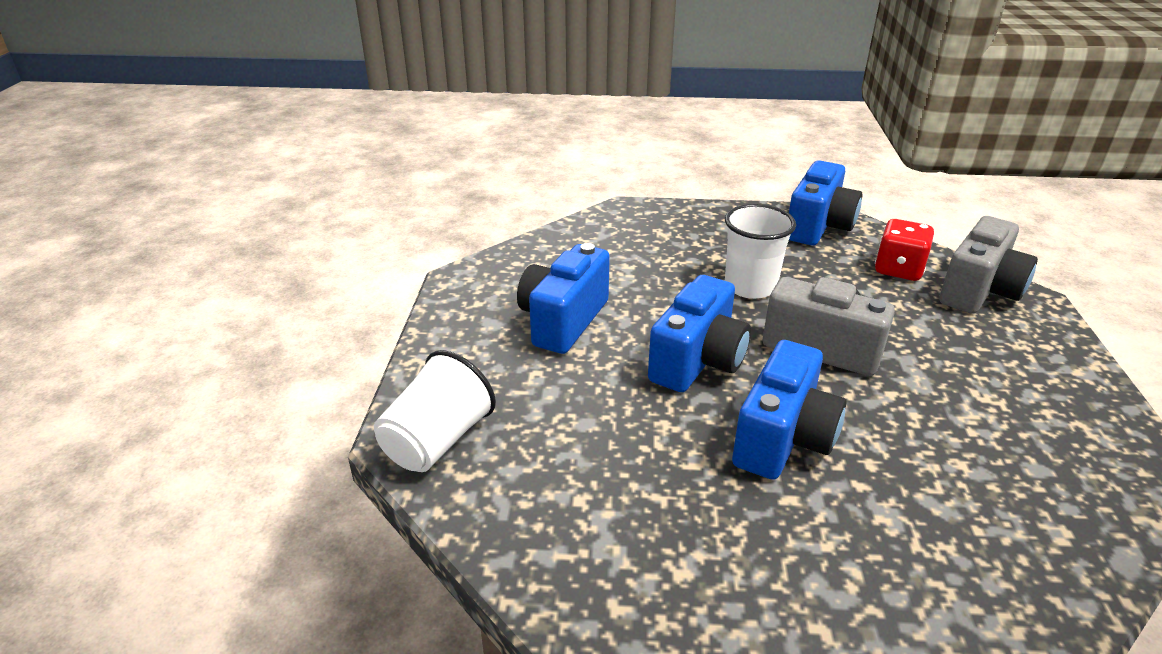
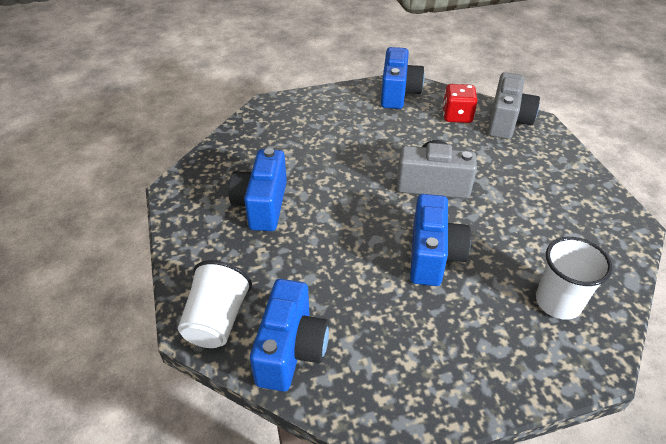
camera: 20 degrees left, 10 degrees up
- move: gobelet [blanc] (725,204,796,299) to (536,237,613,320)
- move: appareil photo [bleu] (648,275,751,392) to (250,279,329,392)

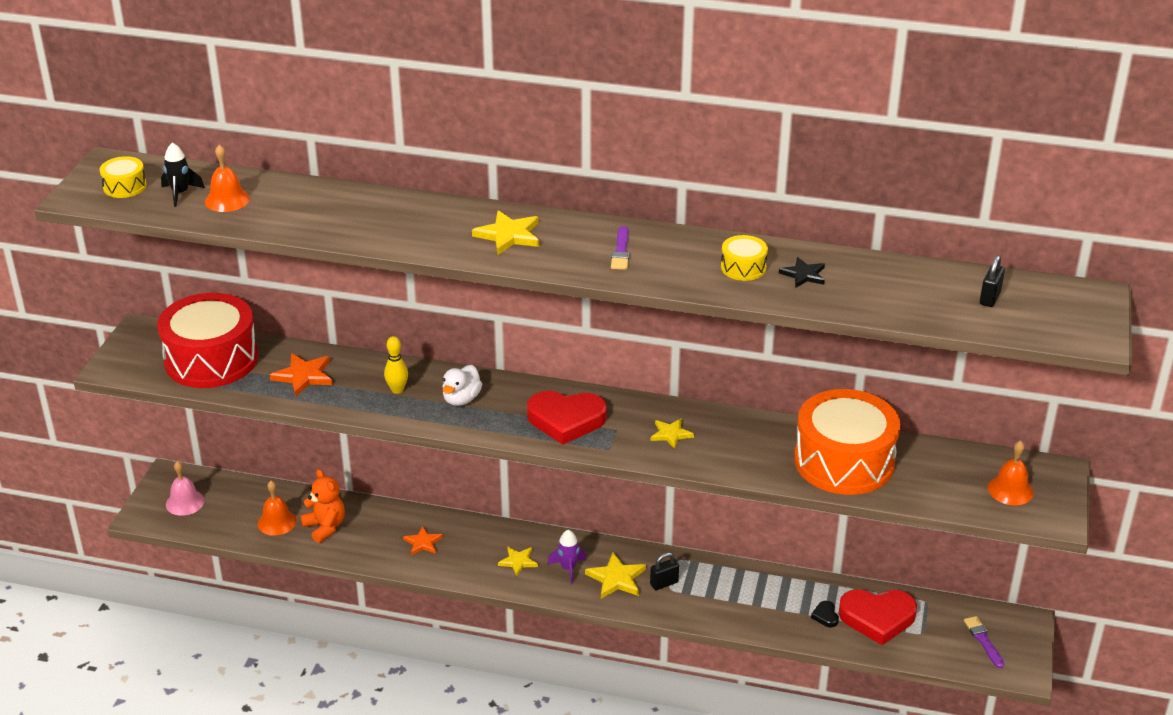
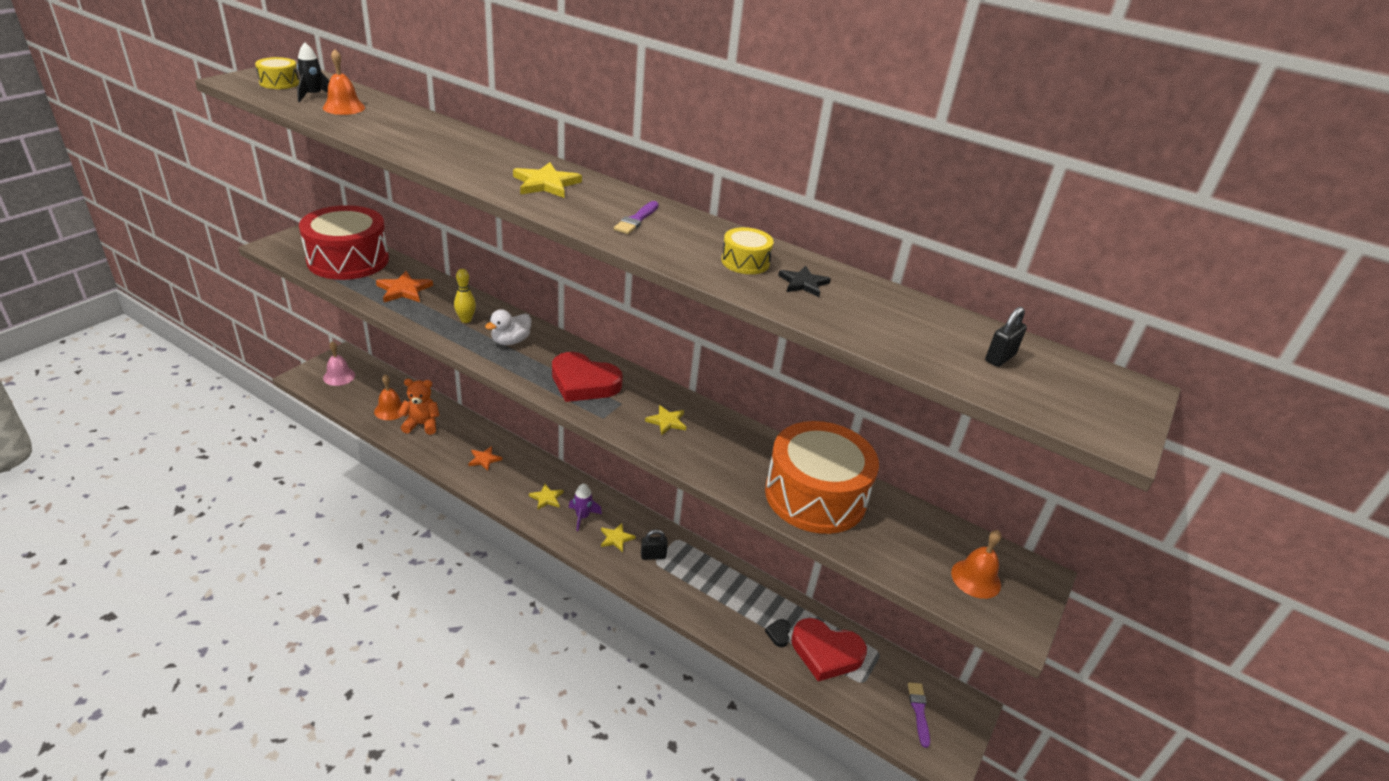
camera: 15 degrees right, 0 degrees up
- rotate: ours en peluche [orange] (300,469,345,543) = (398,379,440,435) 75 degrees counterclockwise
- resize: étoile [jaune] (585,552,646,599) = (601,523,636,552) x0.66

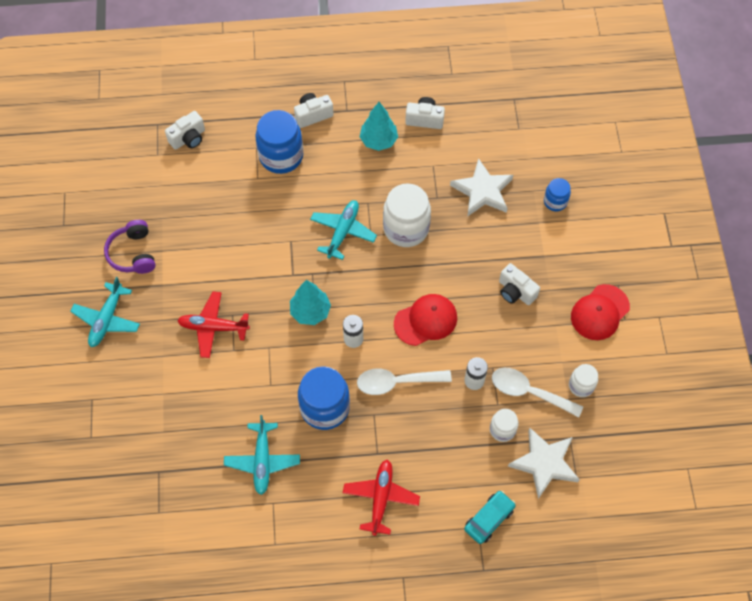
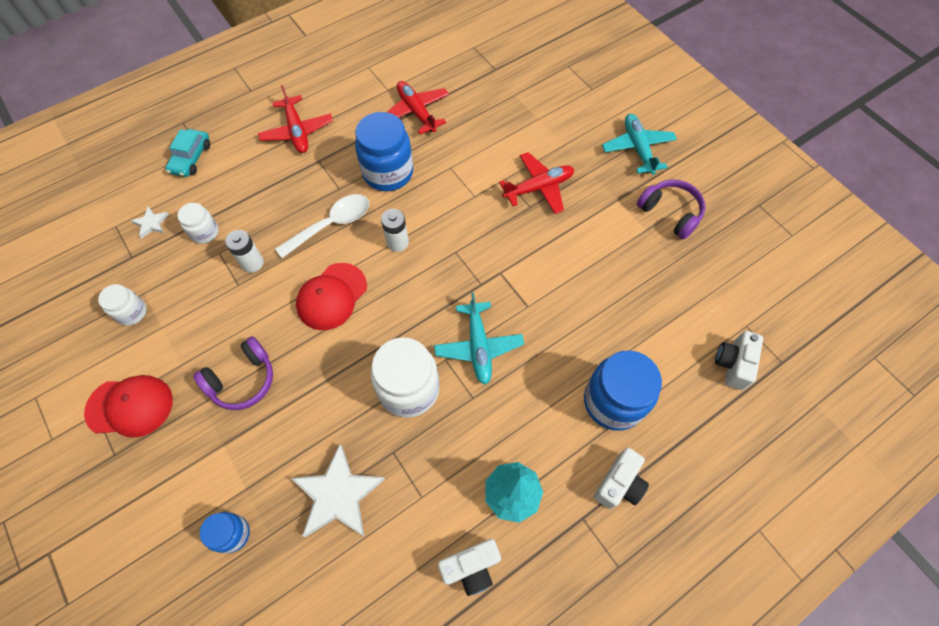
camera: 150 degrees right, 0 degrees up
- replace: appareil photo [blanc] (499,263,540,305) to casque audio [violet] (193,336,273,410)
- delete: arbre [turquoise] (290,280,331,325)
- rotate: casquette [rouge] (571,284,630,340) = (84,375,173,438) 75 degrees clockwise
- delete: cuillère [blanc] (492,368,583,417)
- recolor: avion [turquoise] (224,415,300,495) to avion [rouge] (387,81,449,135)
- resize: étoile [blanc] (508,428,580,499) = (131,207,169,239) x0.47

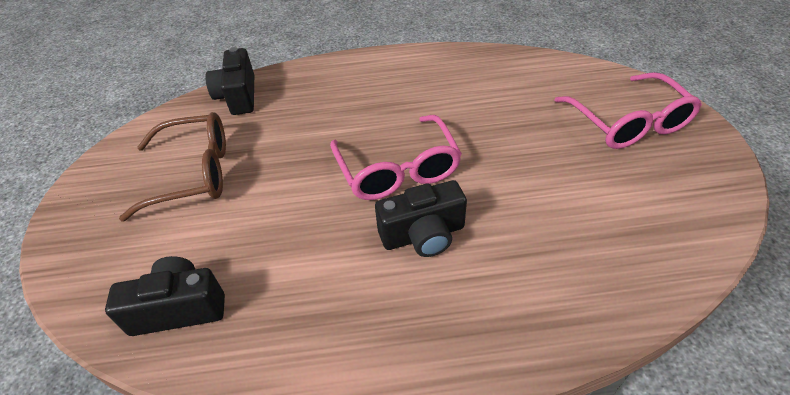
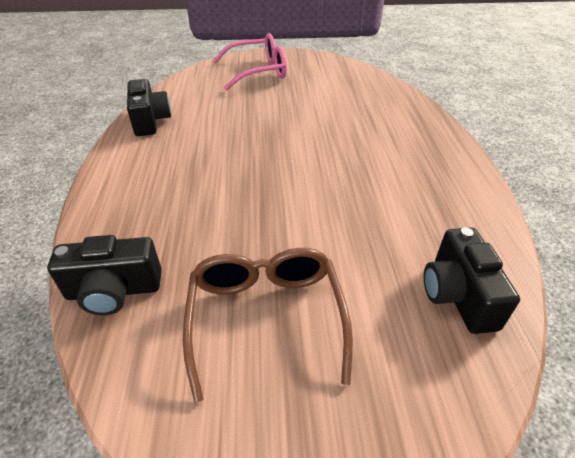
camera: 90 degrees left, 5 degrees down
- delete: lunettes [rose] (330,115,462,200)
- move: appareil photo [noir] (375,180,467,257) to (127,79,171,136)

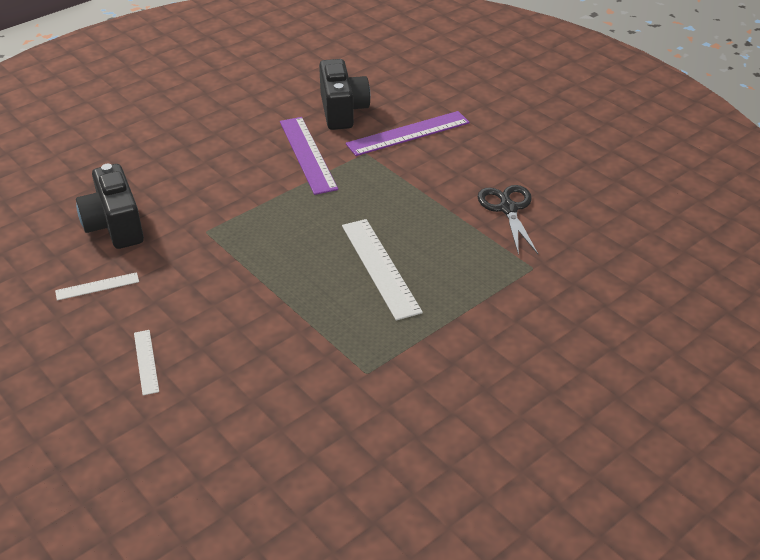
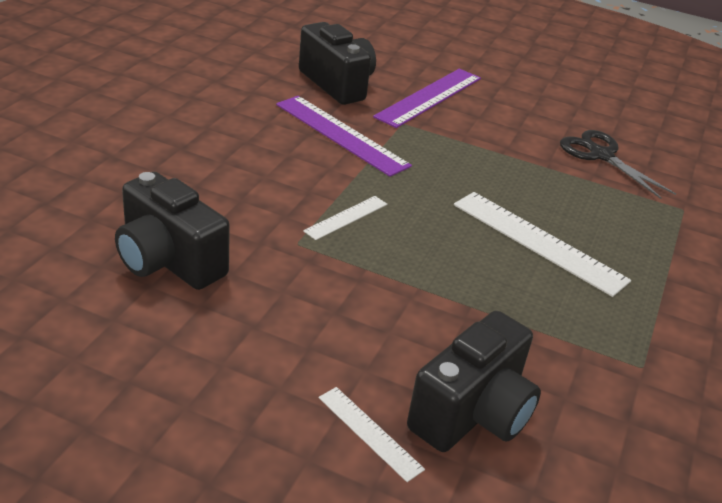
camera: 30 degrees left, 5 degrees down
- move: règle [blanc] (55,272,139,300) to (303,196,387,240)
- insert: appareil photo [noir] (407,310,541,452)

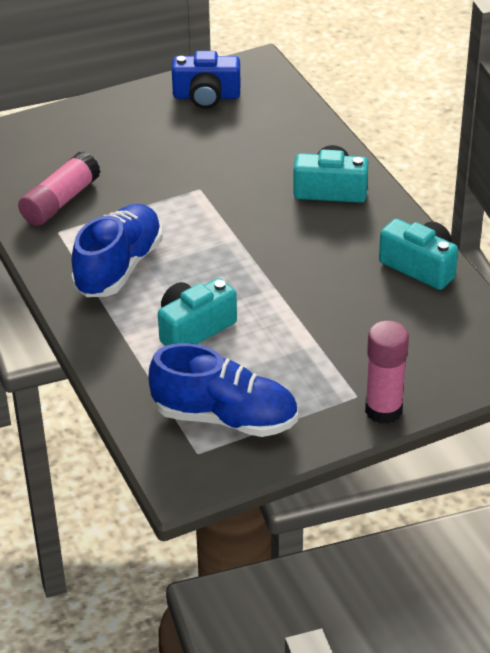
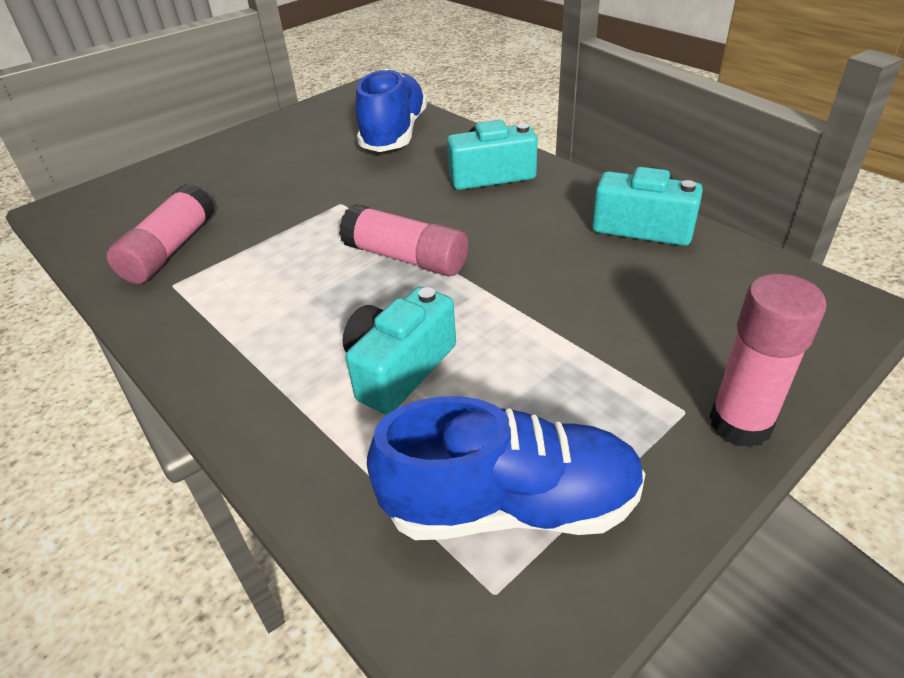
camera: 15 degrees left, 0 degrees up
- delete: appareil photo [bleu] (172,51,241,109)
- move: chaussure [bleu] (72,204,163,297) to (355,68,427,152)
- insert: bâton de colle [rose] (339,204,468,277)

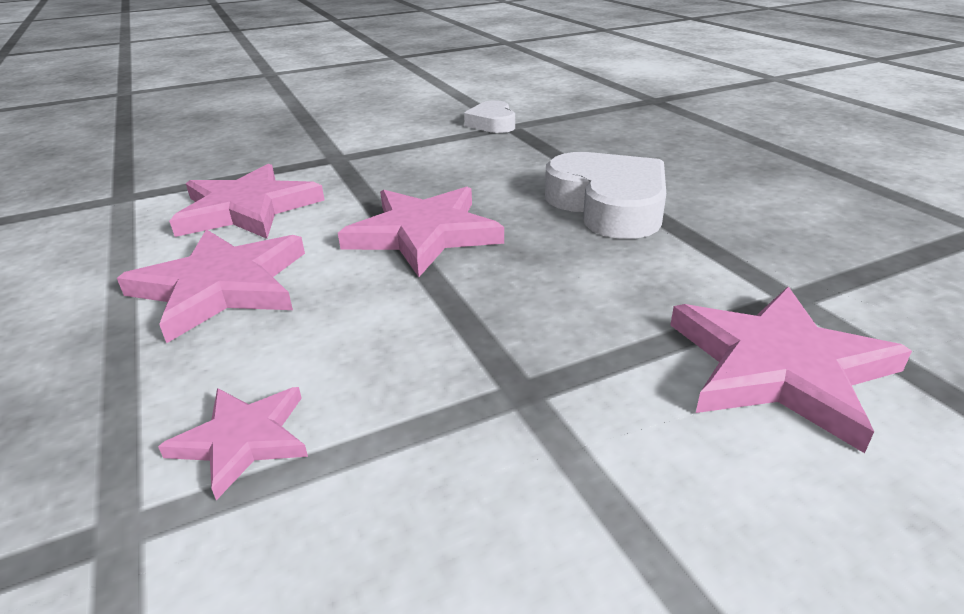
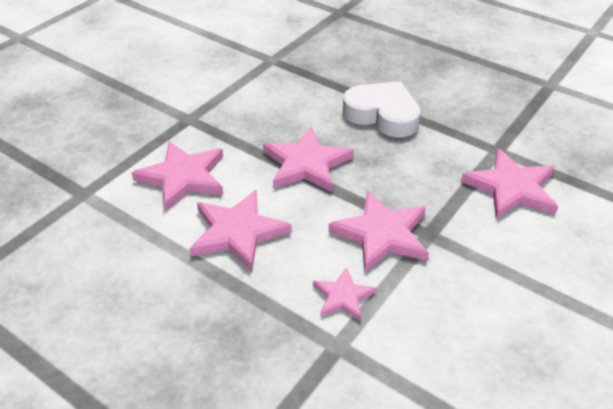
camera: 30 degrees left, 10 degrees up
- delete: cœur [blanc] (464,100,515,133)
- insert: étoile [rose] (329,191,429,272)

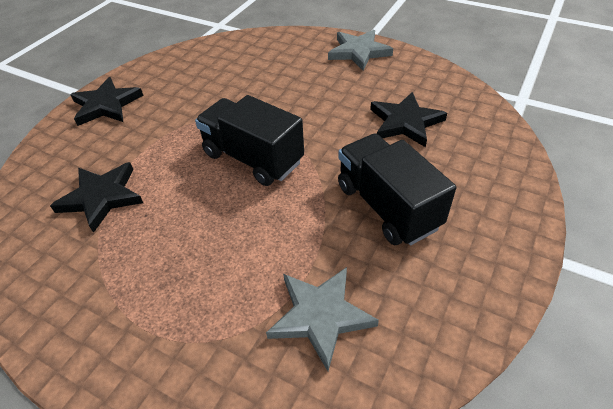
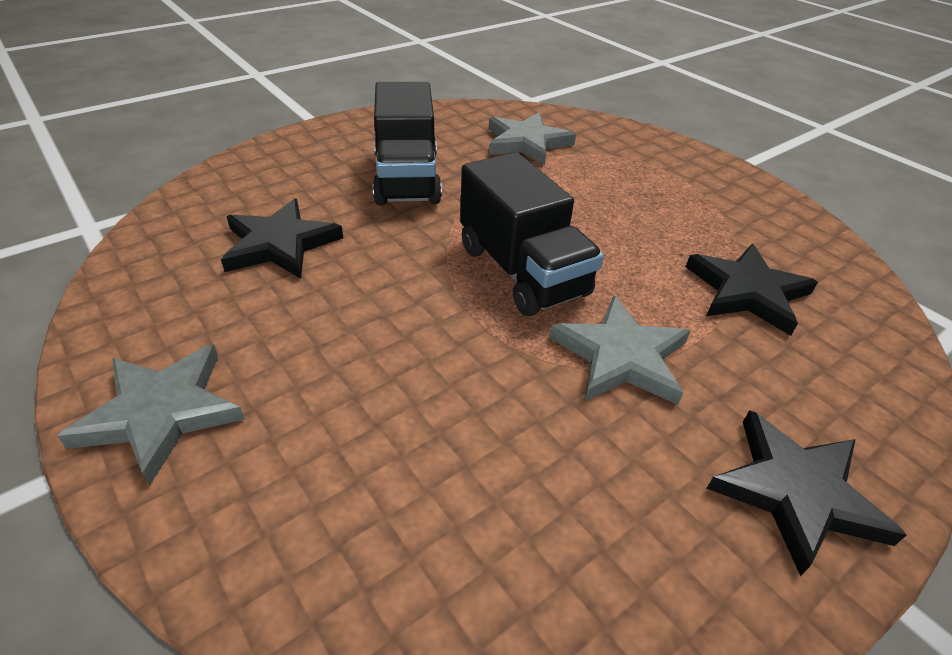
camera: 160 degrees left, 5 degrees down
- insert: étoile [gris] (549,295,690,405)

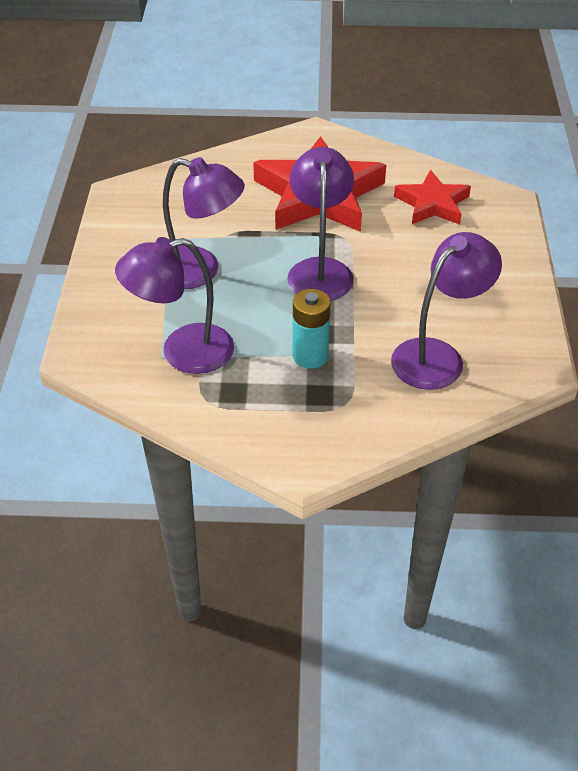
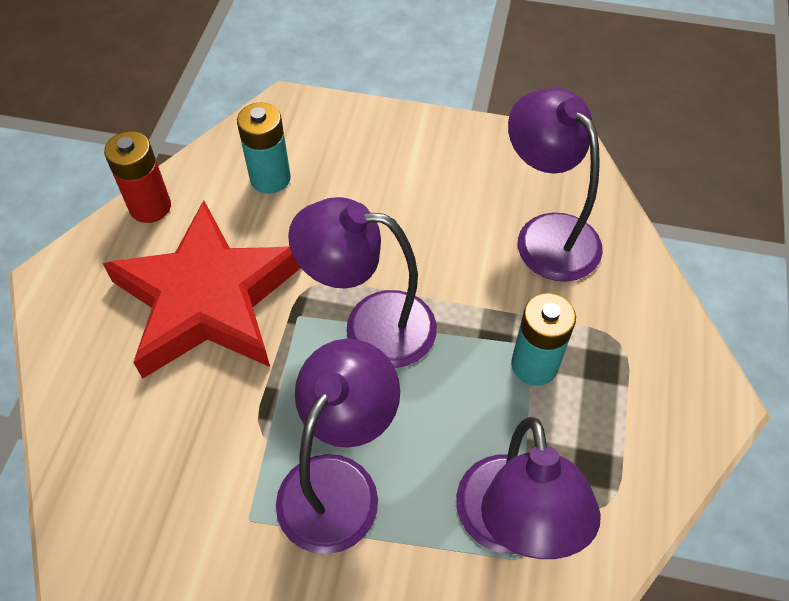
camera: 80 degrees left, 10 degrees up
- replace: étoile [rouge] (394,170,471,224) to pile [turquoise] (237,102,291,194)
- insert: pile [rouge] (104,131,171,223)

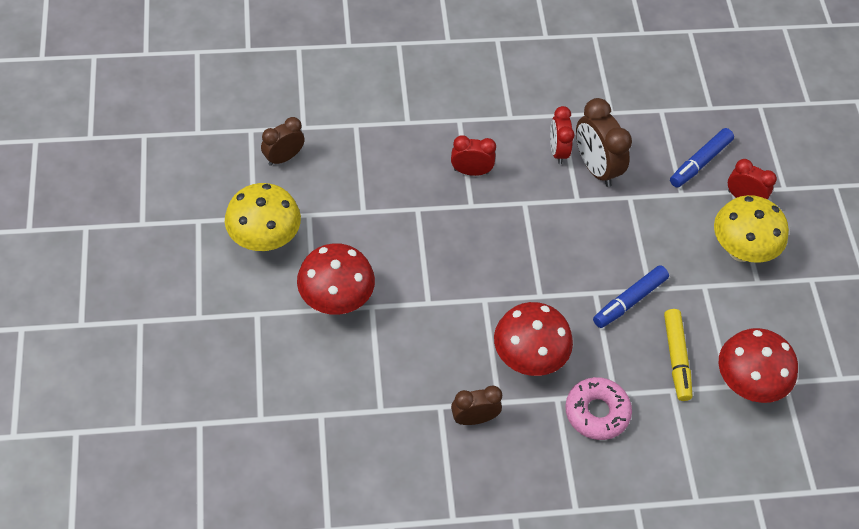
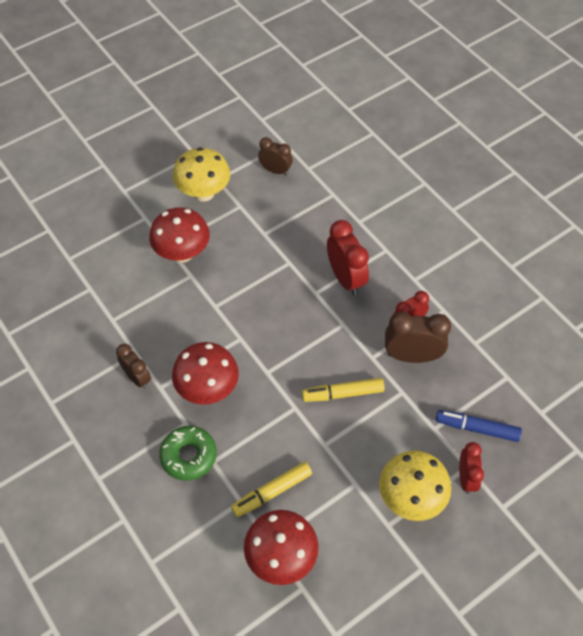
camera: 65 degrees right, 0 degrees up
- rotate: réveil [marron] (576,98,632,187) = (385,312,451,363) 60 degrees clockwise
- resize: réveil [rouge] (451,135,496,176) = (327,220,369,295) x1.56
- delete: feutre [bleu] (593,265,669,328)
- recolor: beignet [rose] (565,377,632,440) to beignet [vert] (159,426,217,481)
- insert: feutre [jaune] (302,378,385,402)

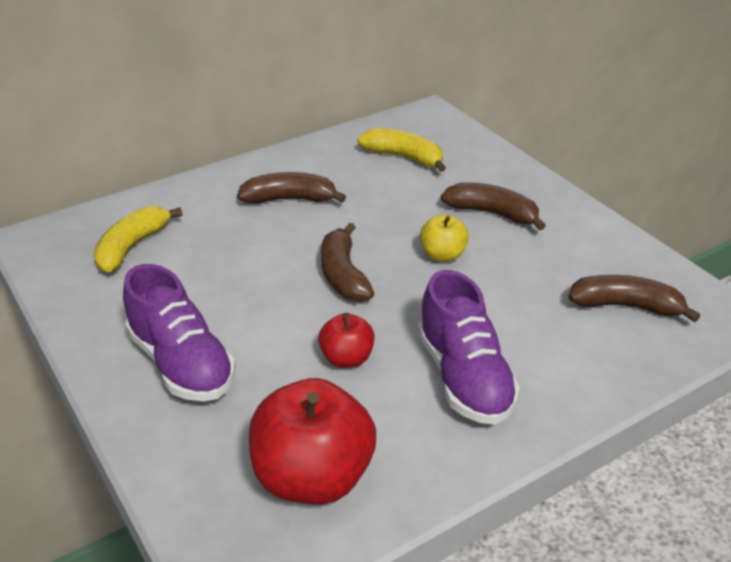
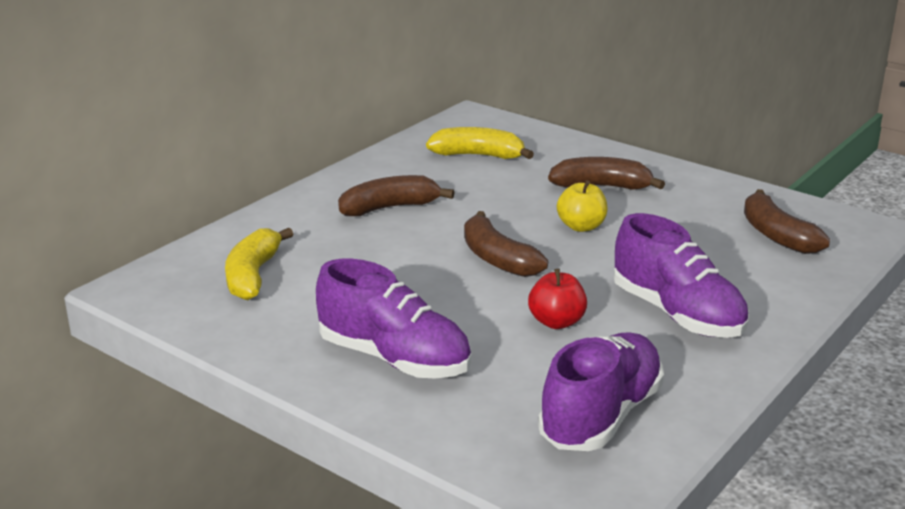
camera: 20 degrees left, 10 degrees down
- rotate: banane [marron] (568,275,700,322) = (744,189,830,254) 105 degrees counterclockwise
- replace: pomme [rouge] (249,378,376,504) to chaussure [violet] (538,332,664,451)

